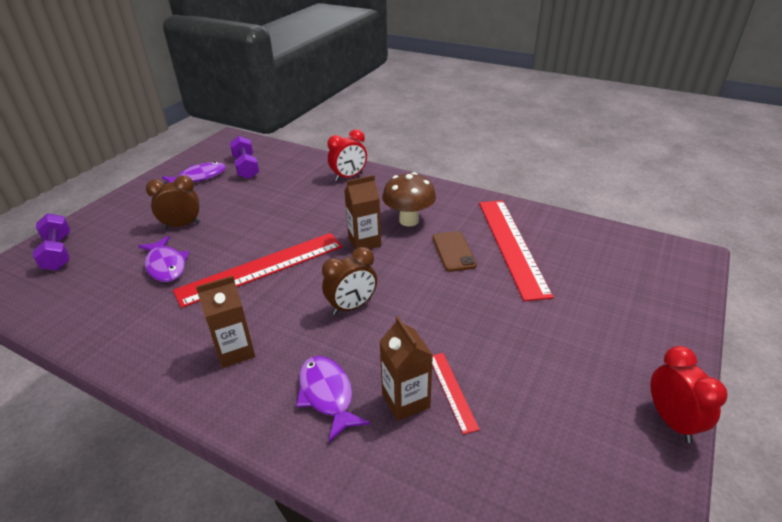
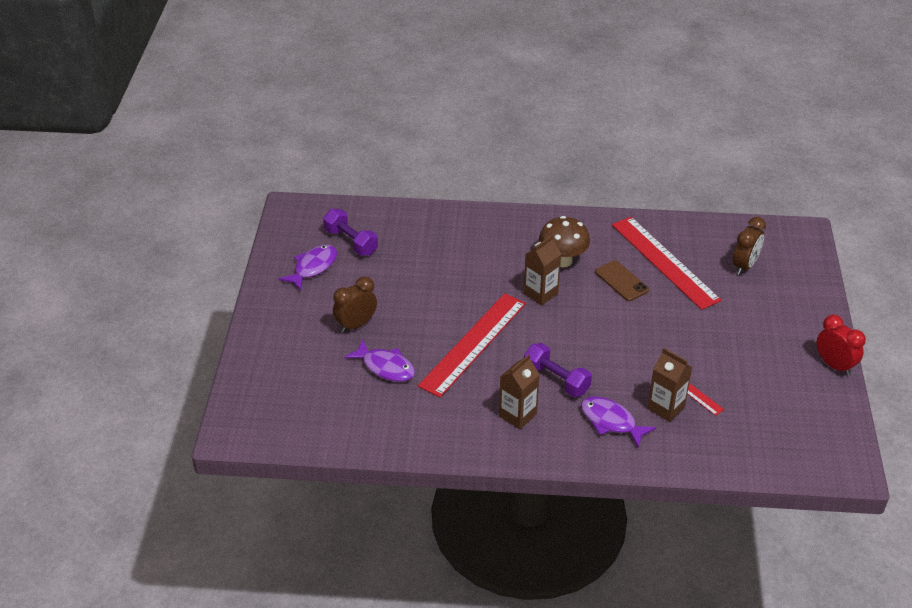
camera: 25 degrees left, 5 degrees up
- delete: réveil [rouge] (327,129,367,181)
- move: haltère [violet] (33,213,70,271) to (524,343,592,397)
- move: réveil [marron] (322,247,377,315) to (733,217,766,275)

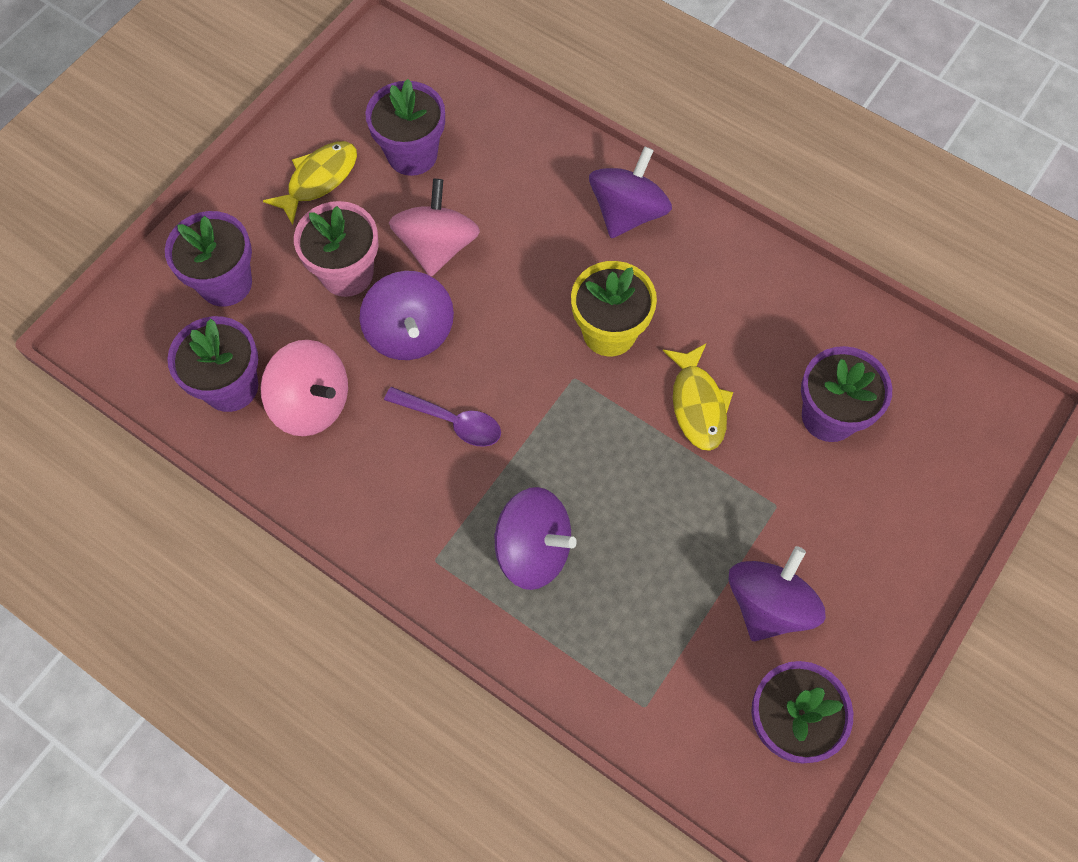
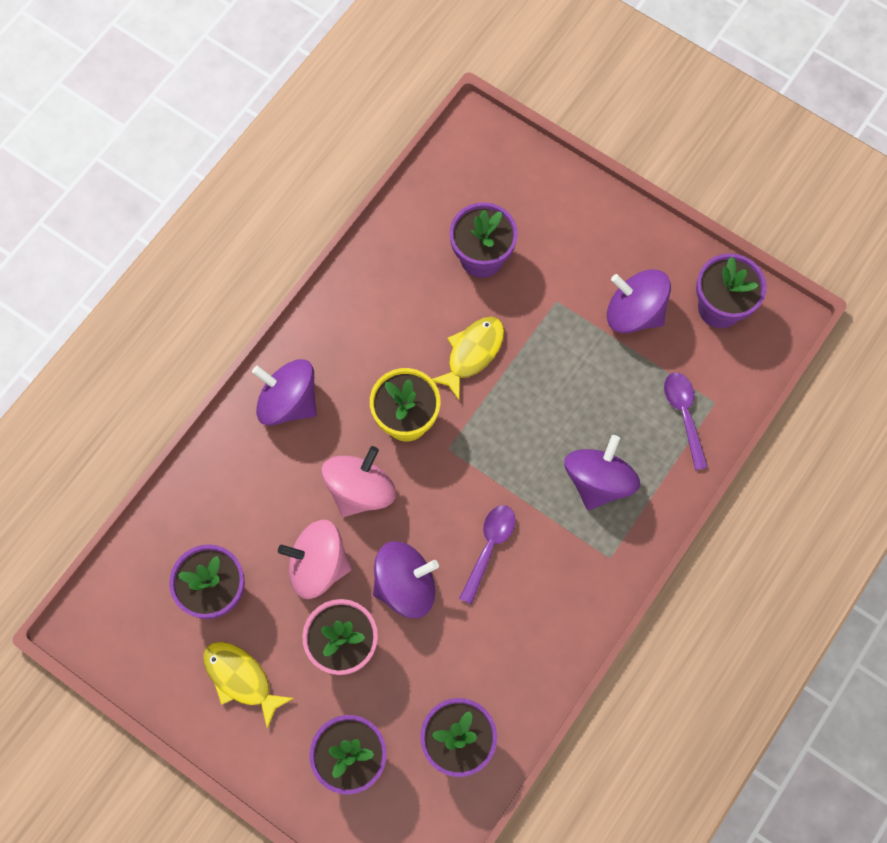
camera: 90 degrees left, 5 degrees up
- move: toupie [rose] (260,340,348,436) to (322,446,396,517)
- rotate: poisson [jaune] (663,344,733,451) = (432,317,504,400) 45 degrees counterclockwise
- insert: cuillère [violet] (664,373,708,470)

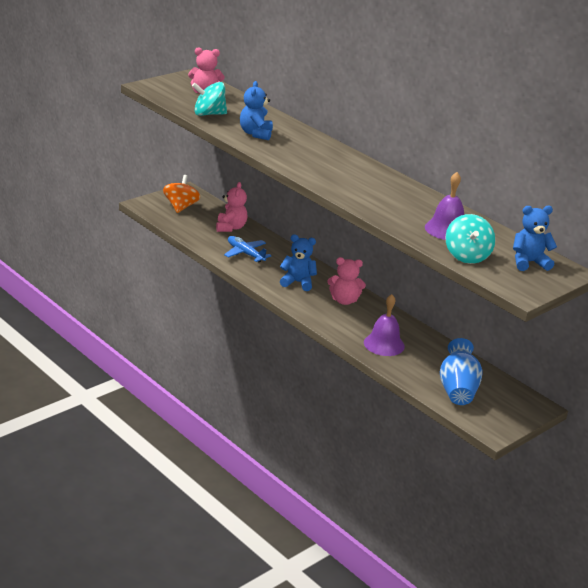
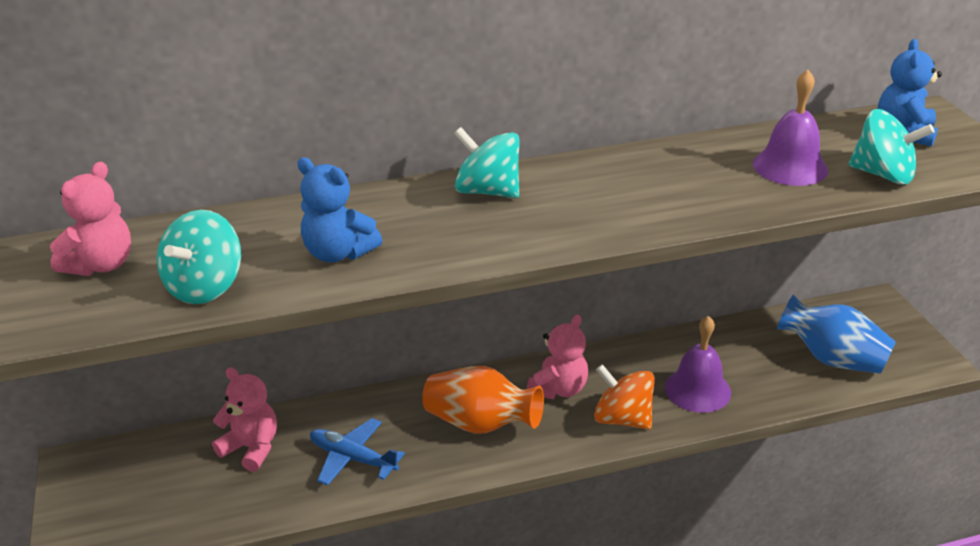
camera: 60 degrees left, 5 degrees up
- move: toupie [orange] (163,175,200,213) to (594,364,655,430)
- replace: ours en peluche [bleu] (280,234,317,291) to vase [orange] (422,366,544,434)
- rotate: avion [bleu] (224,236,271,262) = (310,418,405,486) 45 degrees clockwise
- insert: toupie [turquoise] (454,127,520,198)

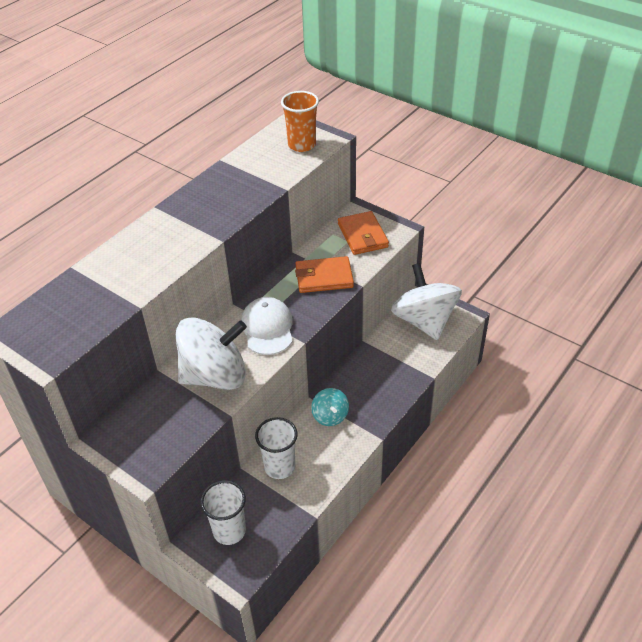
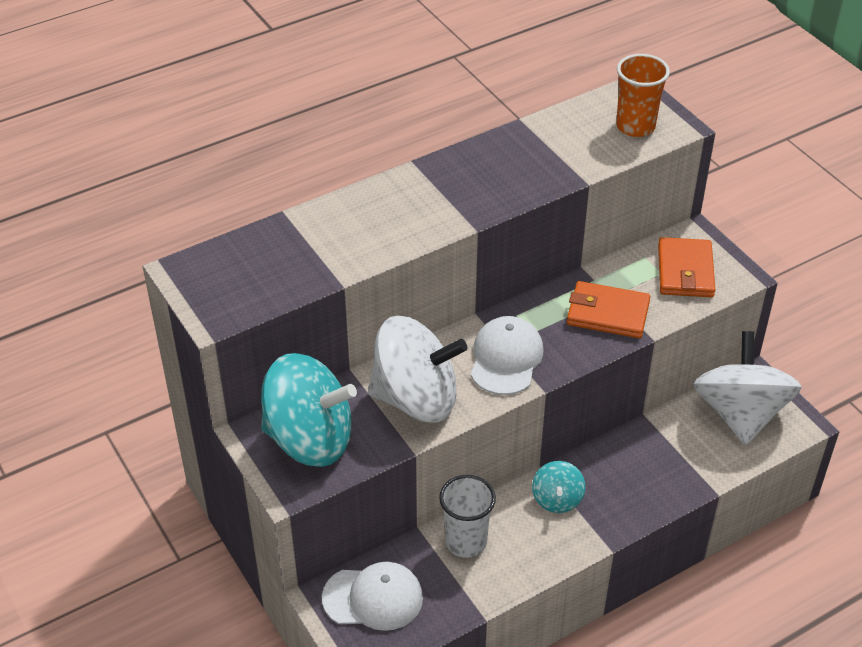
camera: 20 degrees right, 0 degrees up
- replace: gobelet [blanc] (200,480,246,545) to casquette [blanc] (322,562,423,631)
- insert: toupie [turquoise] (261,353,357,467)

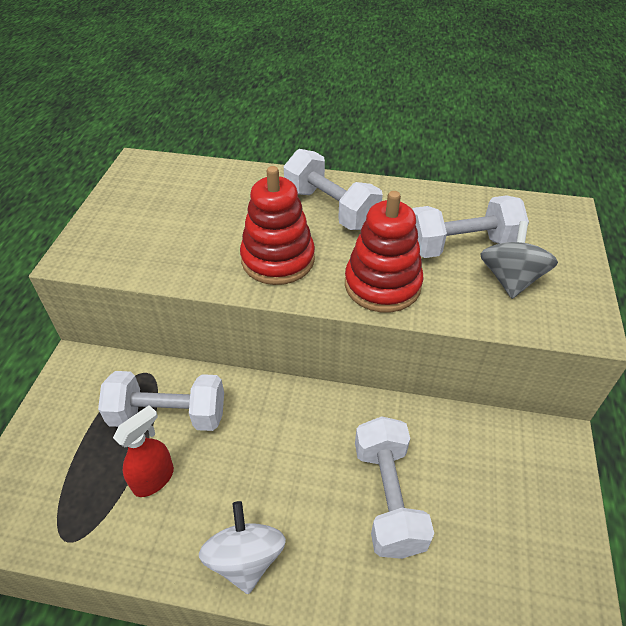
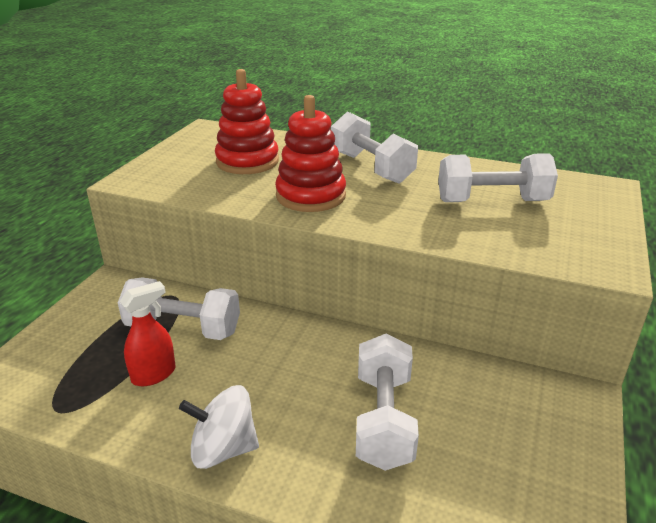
camera: 10 degrees right, 15 degrees down
- move: jouet à empiler [rouge] (345,191,423,312) to (215,69,279,174)
- delete: toupie [gris] (480,221,558,299)
- rotate: toupie [blanc] (199,501,286,594) = (179,385,259,469) 90 degrees counterclockwise

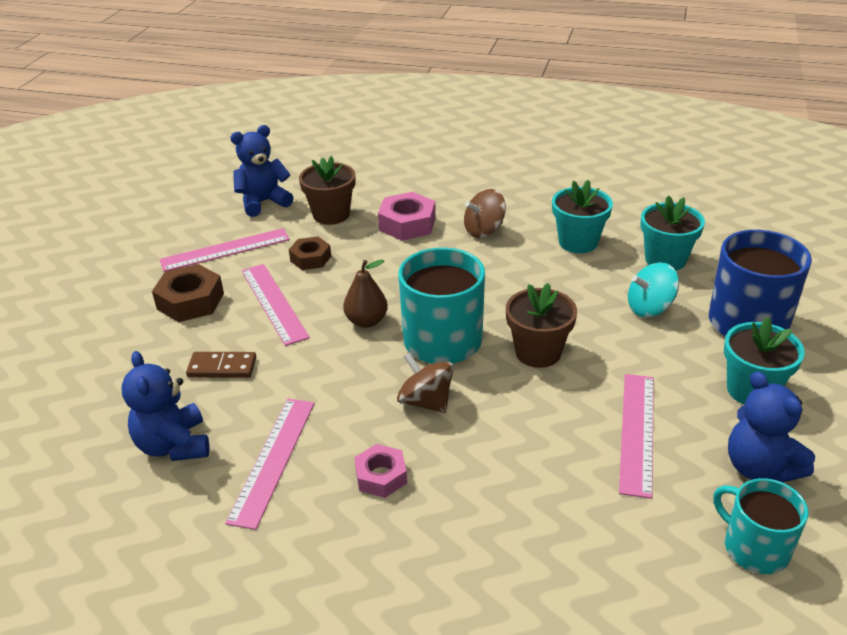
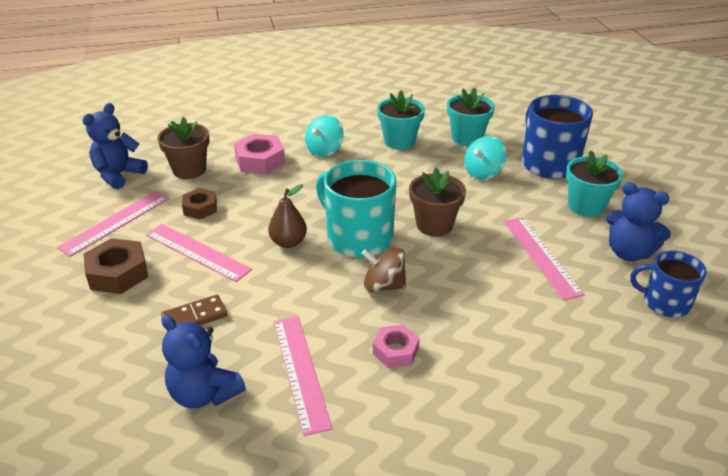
camera: 30 degrees left, 0 degrees up
- recolor: toupie [marron] (464,189,506,238) to toupie [turquoise] (305,115,344,157)
- recolor: tasse [turquoise] (713,478,808,574) to tasse [bleu] (630,250,707,317)

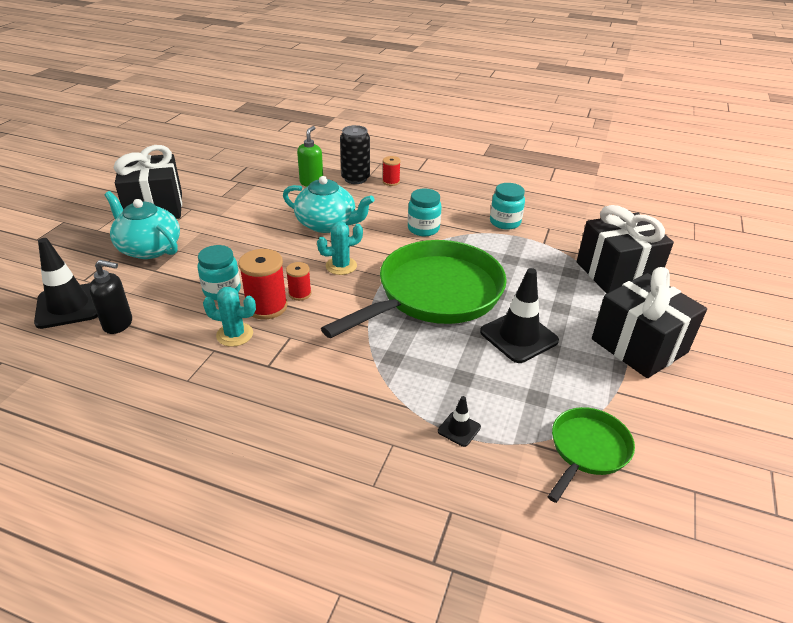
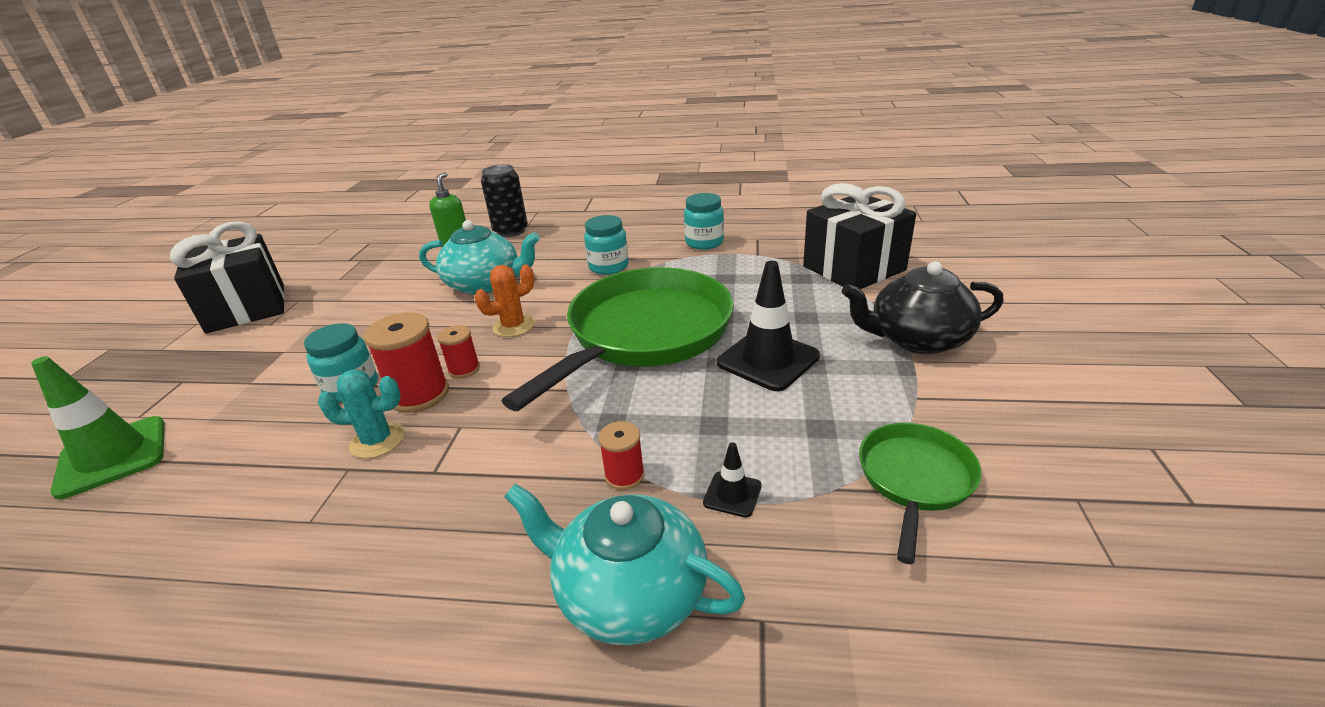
camera: 10 degrees left, 5 degrees down
- move: bobine [rouge] (383,156,401,186) to (598,421,645,490)
- move: théière [turquoise] (105,191,180,259) to (504,484,745,645)
- recolor: cactus [turquoise] (317,222,363,275) to cactus [orange] (474,265,535,337)
- recolor: cône de chantier [noir] (34,238,98,329) to cône de chantier [vert] (31,356,165,499)
- delete: distributeur de savon [noir] (89,260,132,334)
- replace: cadeau [noir] (592,267,707,378) to théière [noir] (842,261,1004,354)

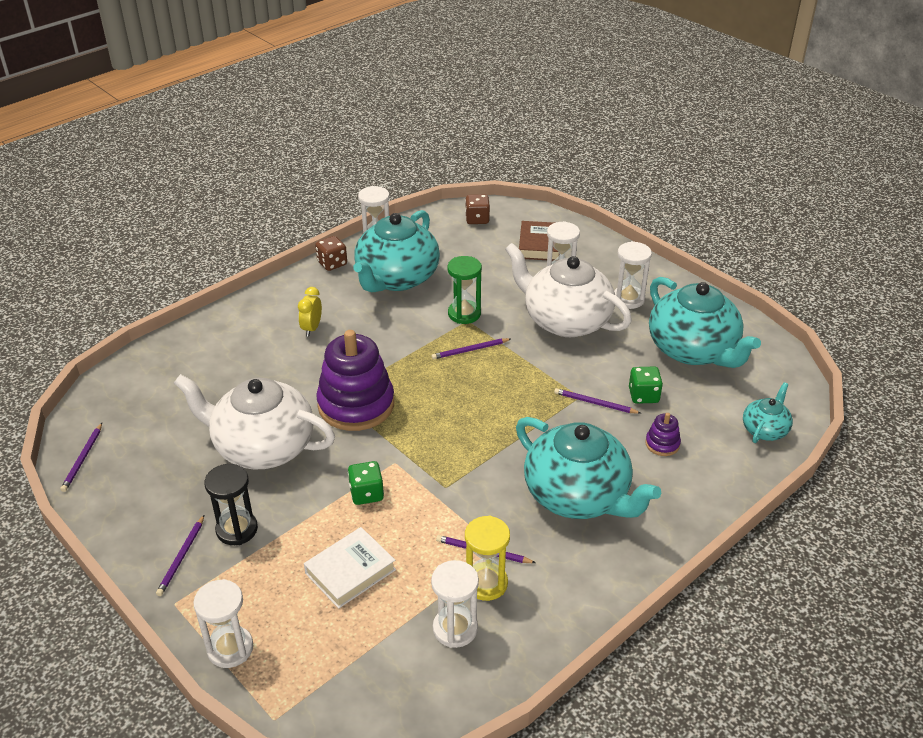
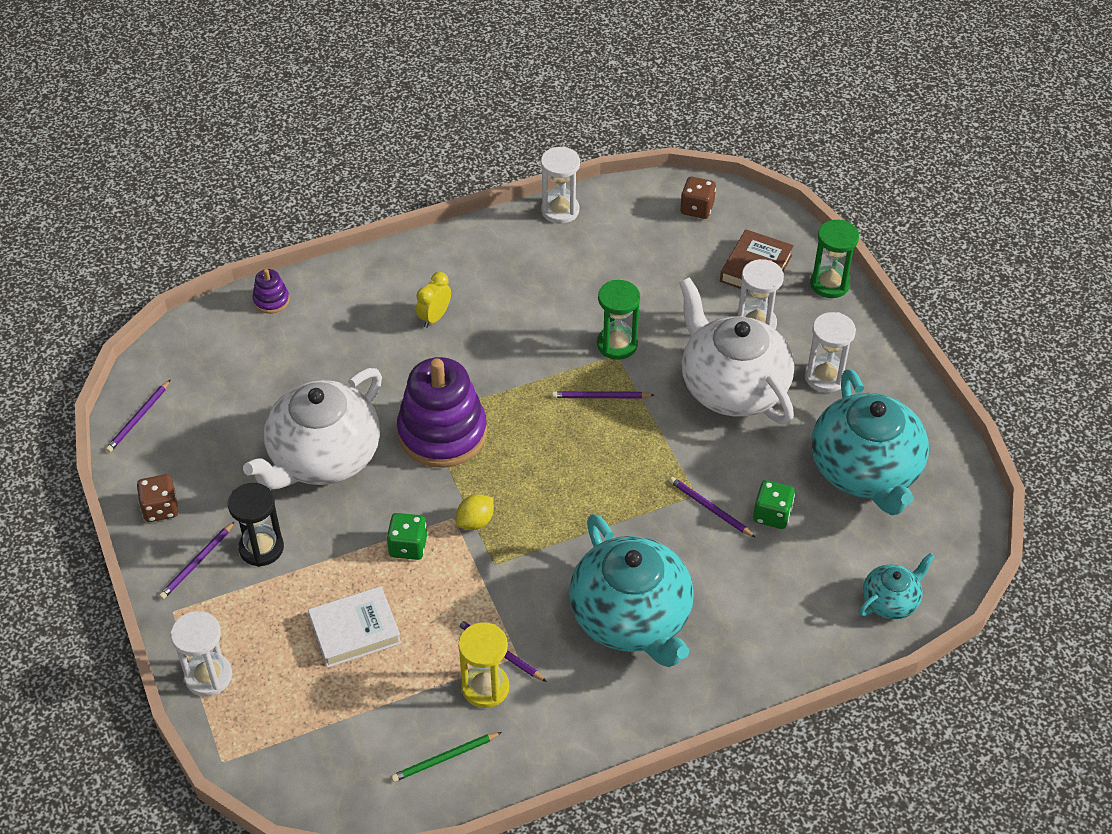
camera: 20 degrees right, 10 degrees up
- delete: théière [turquoise] (353,210,440,292)
- move: dé [marron] (315,236,347,271) to (137,474,178,522)
- rotate: théière [blanc] (174,374,335,469) = (243,368,382,490) 90 degrees counterclockwise
- move: jouet à empiler [violet] (645,413,681,456) to (252,269,289,314)
- delete: sablier [blanc] (431,560,479,648)
- insert: sablier [vert] (810,220,859,298)
- insert: citron [jaune] (456,494,494,530)
- insert: crayon [vert] (391,732,502,782)

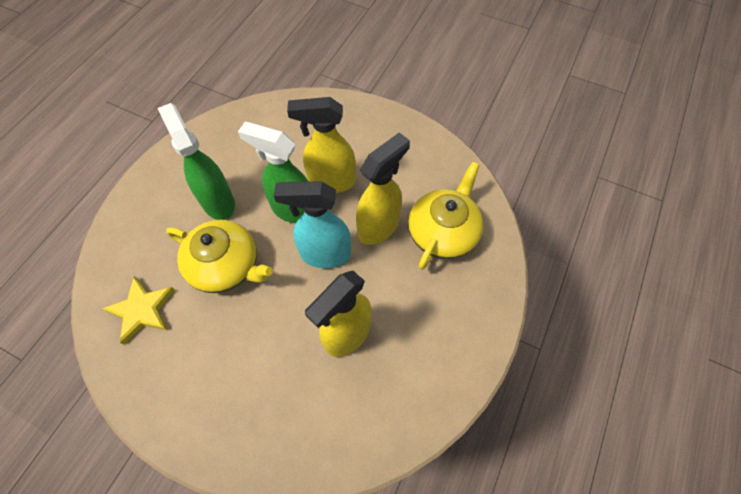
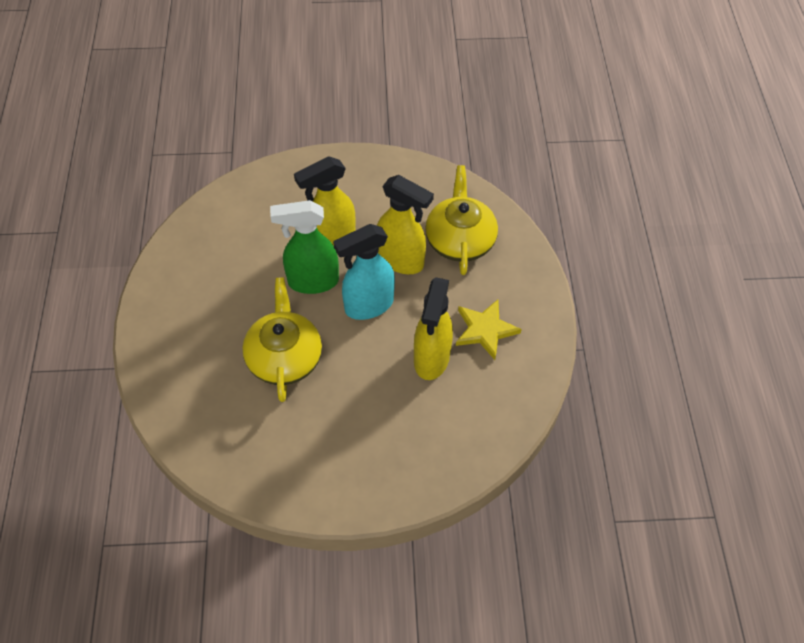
camera: 30 degrees left, 5 degrees down
- delete: vaporisateur [vert] (158,103,235,220)
- rotate: vaporisateur [jaune] (356,133,410,245) = (377,175,434,274) 105 degrees clockwise
- rotate: théière [jaune] (166,220,273,293) = (242,277,322,402) 90 degrees counterclockwise
- move: étoile [jaune] (102,276,175,345) to (456,299,522,360)

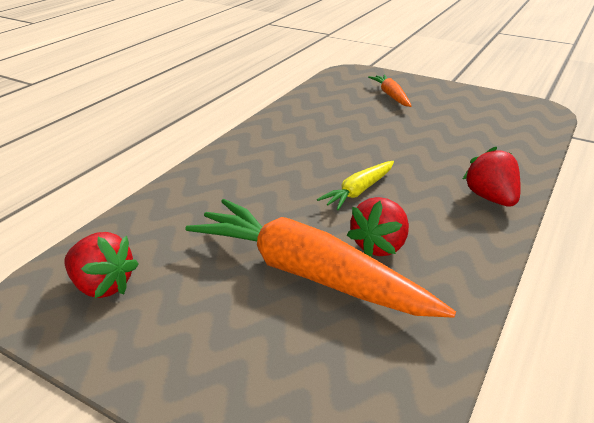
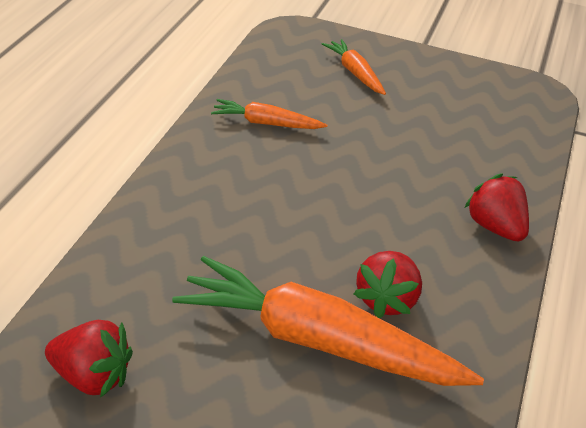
camera: 15 degrees left, 5 degrees up
- delete: carotte [jaune] (317,161,394,210)
- insert: carotte [orange] (211,99,327,129)

